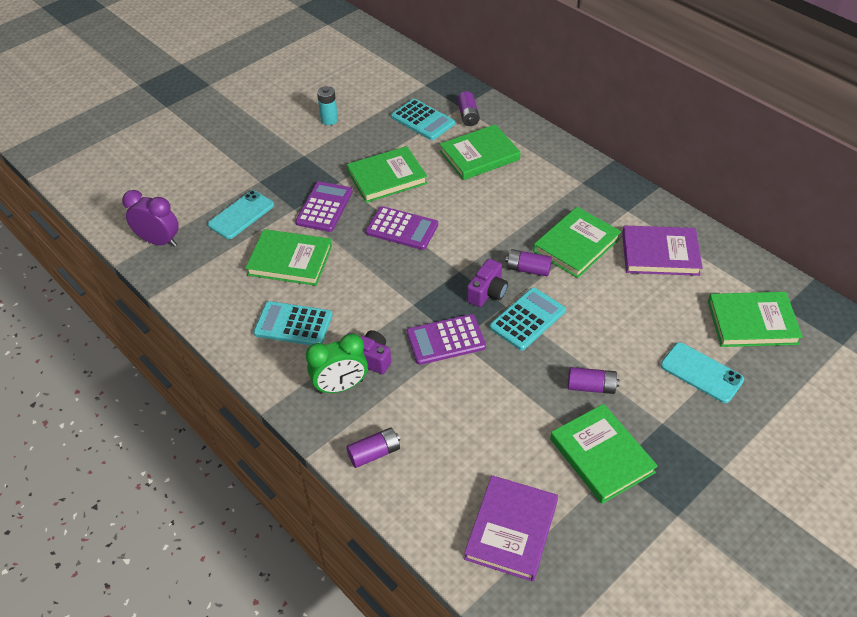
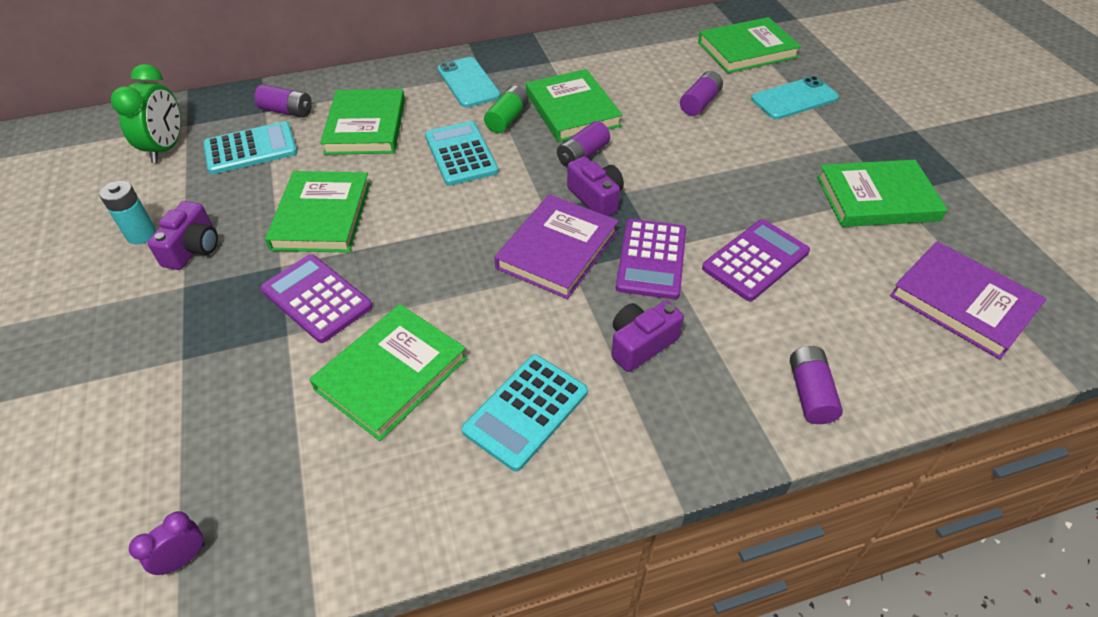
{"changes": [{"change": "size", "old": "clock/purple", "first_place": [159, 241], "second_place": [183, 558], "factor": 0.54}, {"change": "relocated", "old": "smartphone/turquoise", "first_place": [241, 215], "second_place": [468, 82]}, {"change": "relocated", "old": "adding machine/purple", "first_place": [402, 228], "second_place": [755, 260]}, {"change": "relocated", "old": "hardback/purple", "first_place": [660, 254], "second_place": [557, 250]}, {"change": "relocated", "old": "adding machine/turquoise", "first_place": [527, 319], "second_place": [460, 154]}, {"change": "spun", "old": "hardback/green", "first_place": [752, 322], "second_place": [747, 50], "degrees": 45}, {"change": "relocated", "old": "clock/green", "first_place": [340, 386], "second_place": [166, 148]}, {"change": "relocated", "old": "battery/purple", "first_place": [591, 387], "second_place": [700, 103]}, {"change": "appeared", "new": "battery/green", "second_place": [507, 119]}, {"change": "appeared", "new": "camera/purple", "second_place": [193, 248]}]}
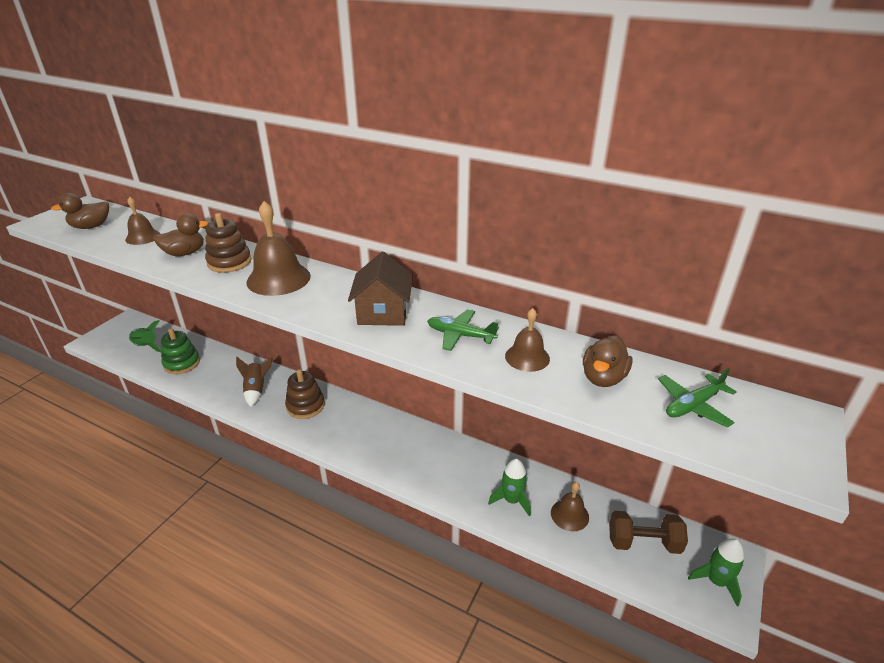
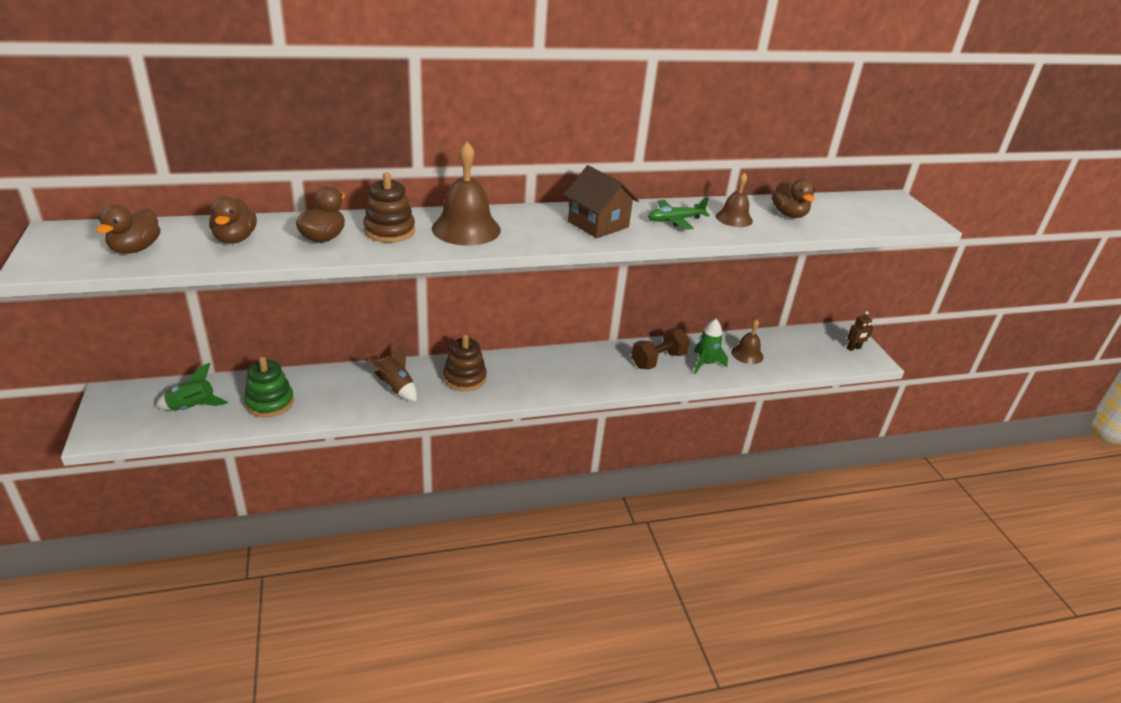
{"changes": [{"change": "exchanged", "old": "bell/dark brown", "new": "rubber duck/dark brown", "first_place": [143, 237], "second_place": [235, 239]}, {"change": "missing", "old": "toy plane/green", "first_place": [693, 405]}, {"change": "relocated", "old": "hand weight/dark brown", "first_place": [643, 543], "second_place": [658, 360]}, {"change": "exchanged", "old": "spaceship/green", "new": "robot/dark brown", "first_place": [716, 581], "second_place": [853, 348]}]}
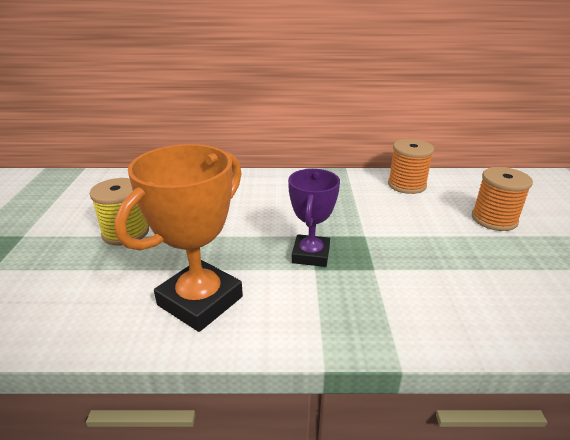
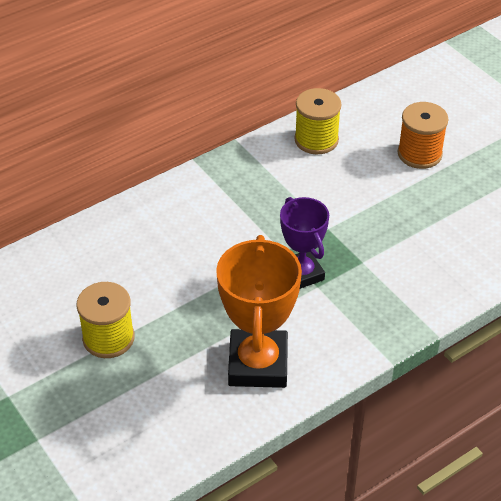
{"changes": [{"change": "colour", "old": "spool/orange", "new": "spool/golden", "first_place": [406, 185], "second_place": [316, 140]}]}
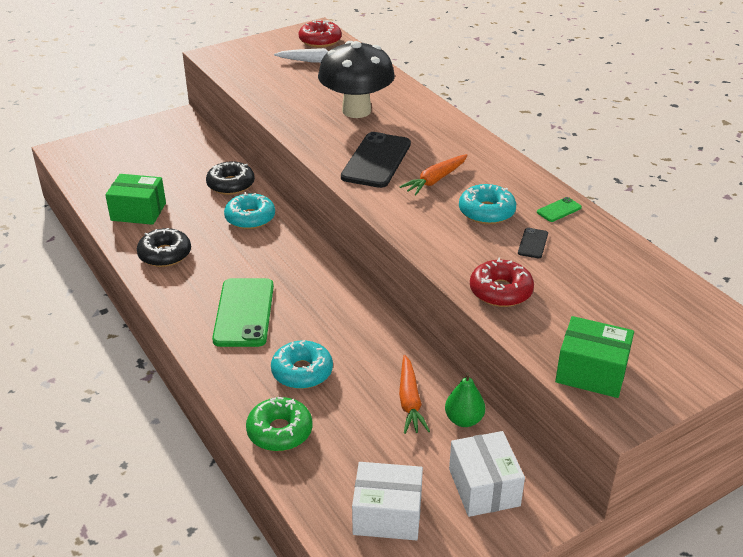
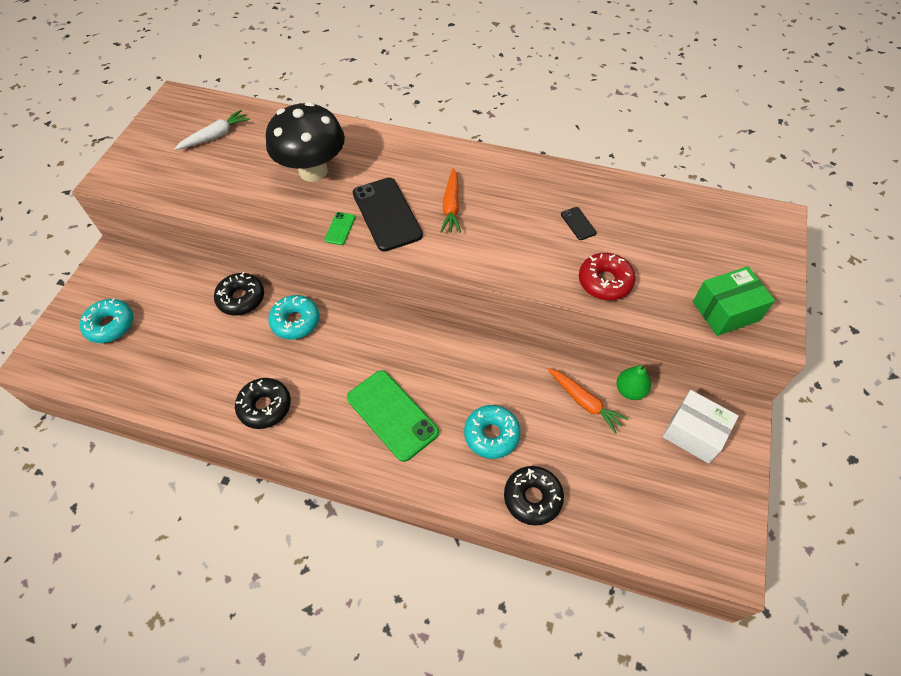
{"changes": [{"change": "missing", "old": "donut/crimson", "first_place": [320, 40]}, {"change": "missing", "old": "parcel/green", "first_place": [138, 212]}, {"change": "relocated", "old": "donut/turquoise", "first_place": [486, 212], "second_place": [110, 325]}, {"change": "relocated", "old": "smartphone/green", "first_place": [559, 210], "second_place": [340, 228]}, {"change": "colour", "old": "donut/green", "new": "donut/black", "first_place": [280, 431], "second_place": [532, 498]}, {"change": "missing", "old": "parcel/white", "first_place": [387, 515]}]}
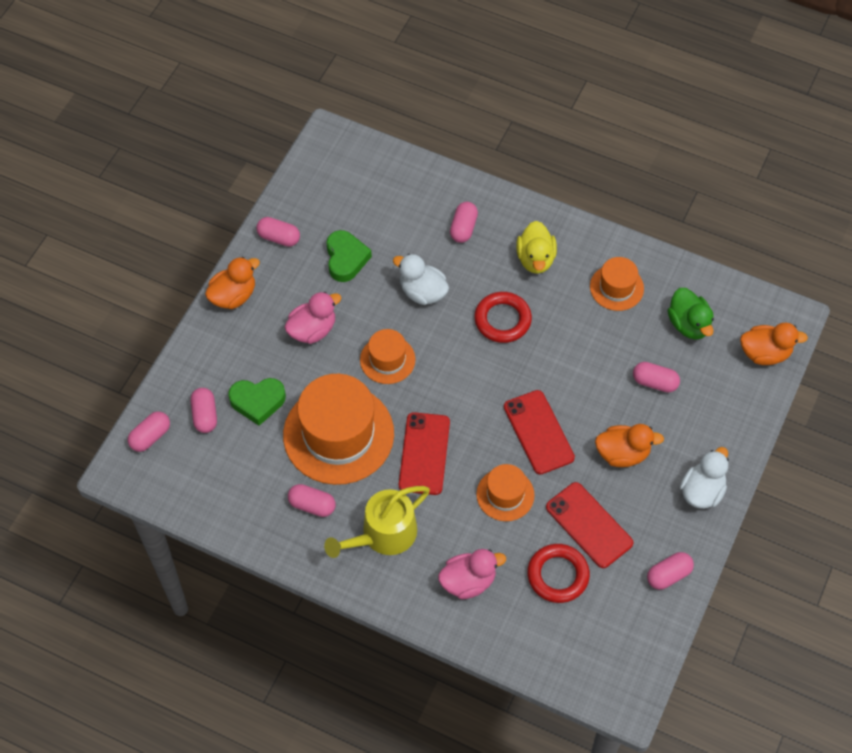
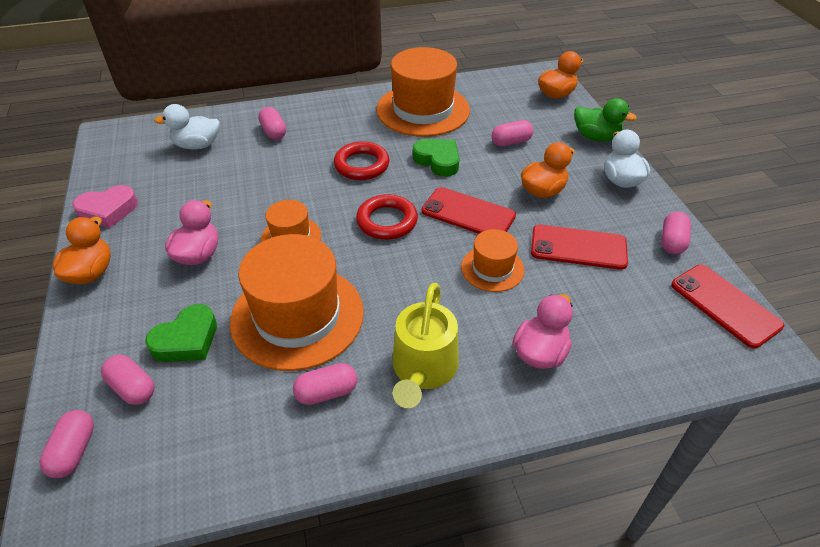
{"changes": [{"change": "exchanged", "old": "capsule/rosy", "new": "heart/rosy", "first_place": [279, 237], "second_place": [108, 211]}, {"change": "missing", "old": "rubber duck/golden", "first_place": [535, 259]}, {"change": "relocated", "old": "heart/green", "first_place": [346, 259], "second_place": [438, 161]}, {"change": "relocated", "old": "rubber duck/white", "first_place": [422, 292], "second_place": [197, 145]}, {"change": "size", "old": "top hat/orange", "first_place": [616, 287], "second_place": [423, 110], "factor": 1.95}, {"change": "relocated", "old": "rubber duck/green", "first_place": [689, 324], "second_place": [596, 137]}, {"change": "relocated", "old": "smartphone/crimson", "first_place": [424, 453], "second_place": [725, 305]}, {"change": "relocated", "old": "torus/crimson", "first_place": [558, 575], "second_place": [387, 221]}]}
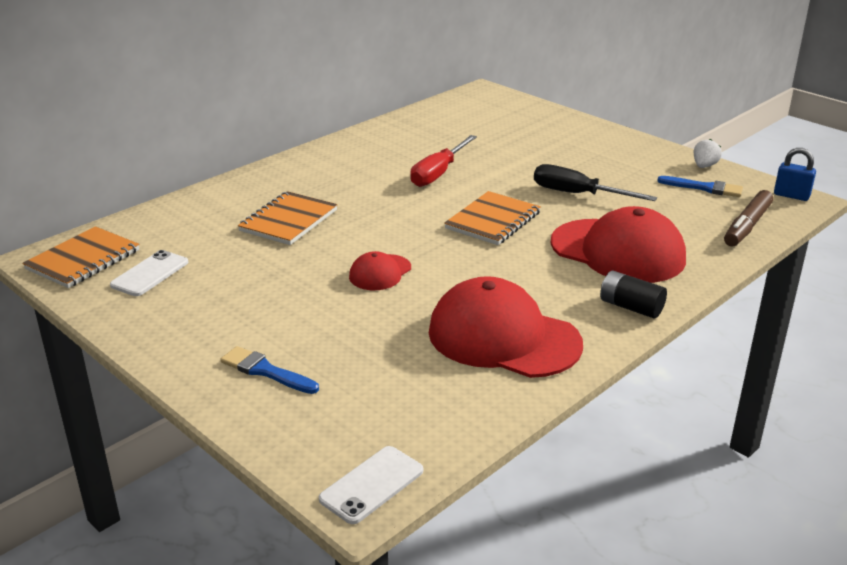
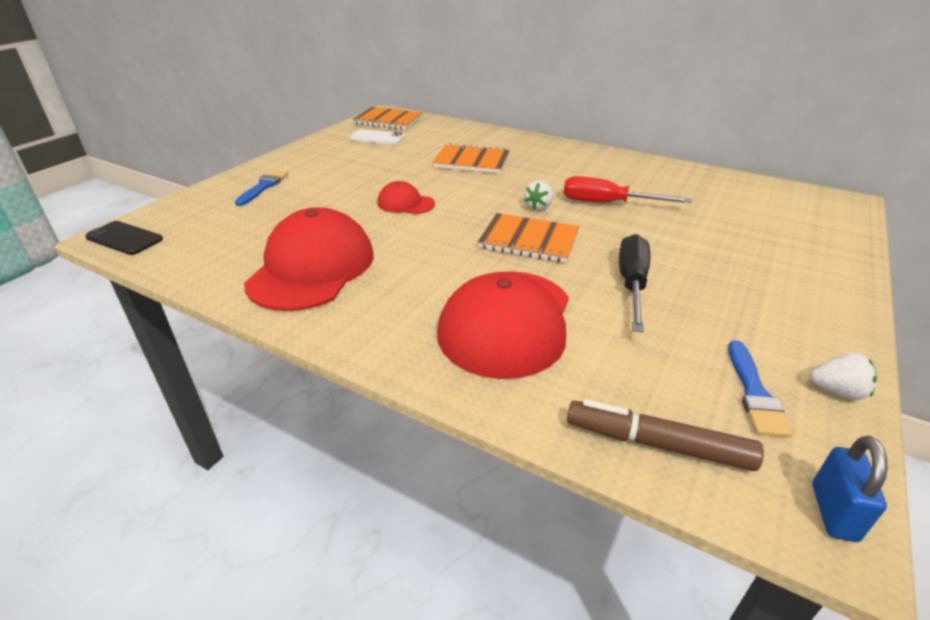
{"changes": [{"change": "missing", "old": "battery/black", "first_place": [630, 307]}, {"change": "colour", "old": "smartphone/white", "new": "smartphone/black", "first_place": [372, 485], "second_place": [124, 238]}, {"change": "appeared", "new": "toy strawberry/white", "second_place": [538, 207]}]}
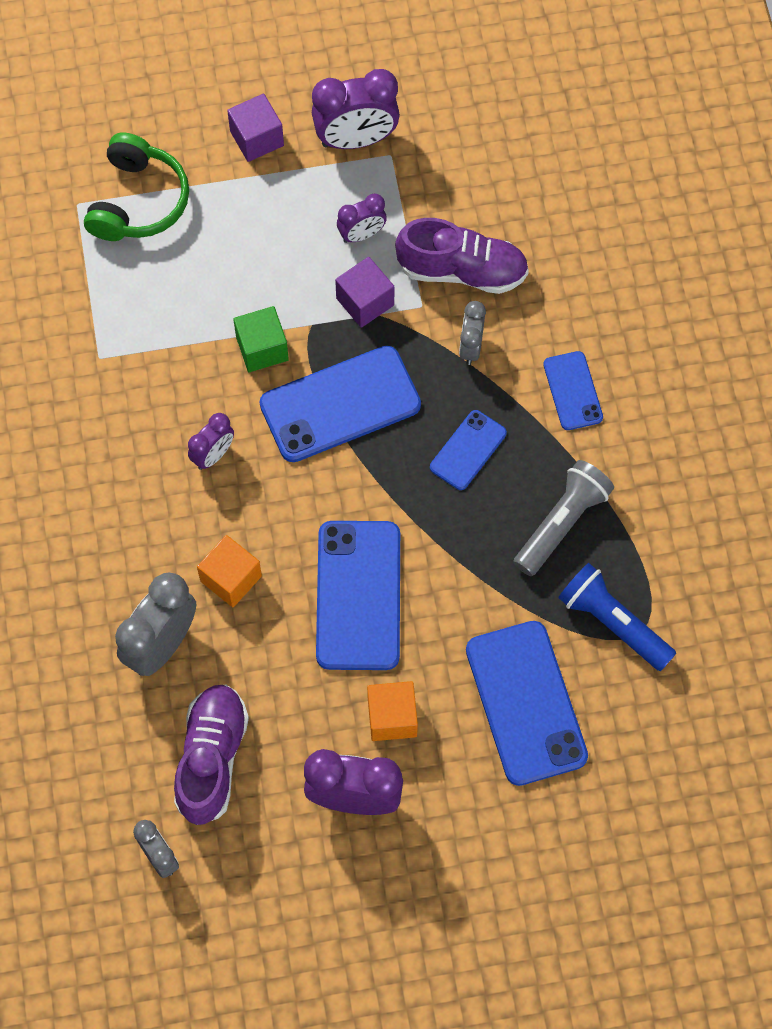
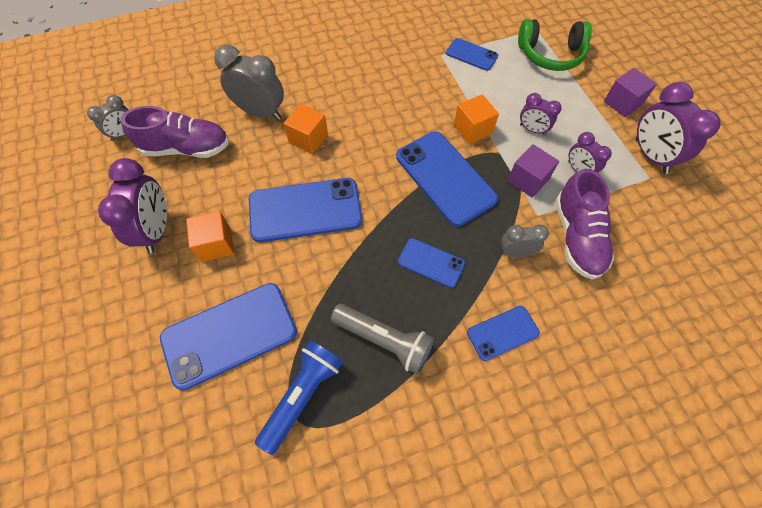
{"changes": [{"change": "colour", "old": "cube/green", "new": "cube/orange", "first_place": [262, 348], "second_place": [472, 129]}, {"change": "relocated", "old": "clock/purple", "first_place": [213, 455], "second_place": [532, 130]}, {"change": "appeared", "new": "smartphone/cobalt", "second_place": [471, 55]}]}
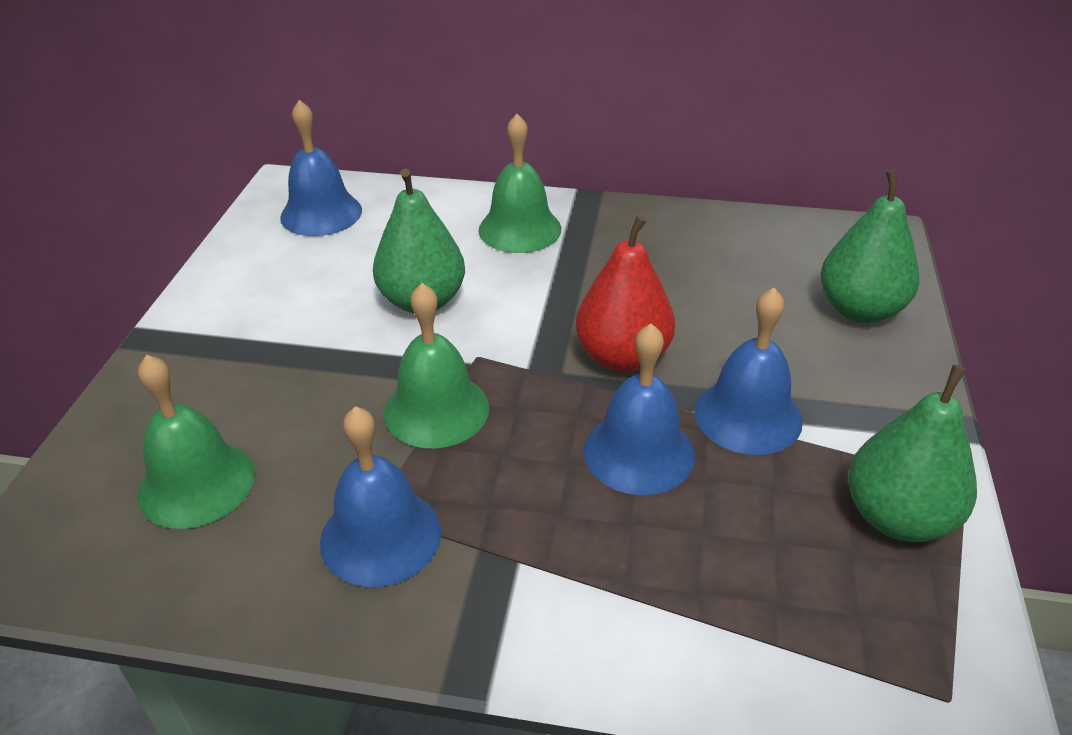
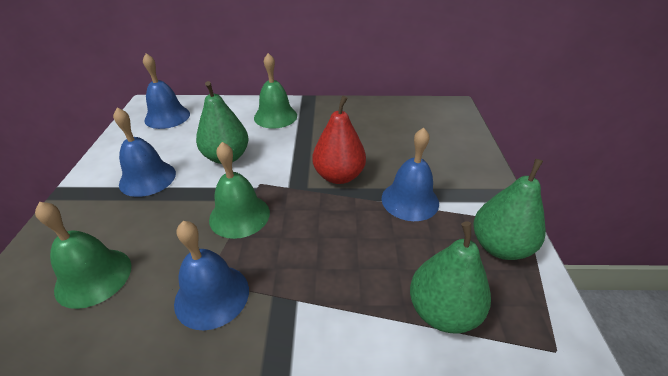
{"changes": [{"change": "relocated", "old": "pear/green", "first_place": [860, 310], "second_place": [442, 311]}, {"change": "relocated", "old": "bell/cobalt", "first_place": [639, 452], "second_place": [147, 178]}]}
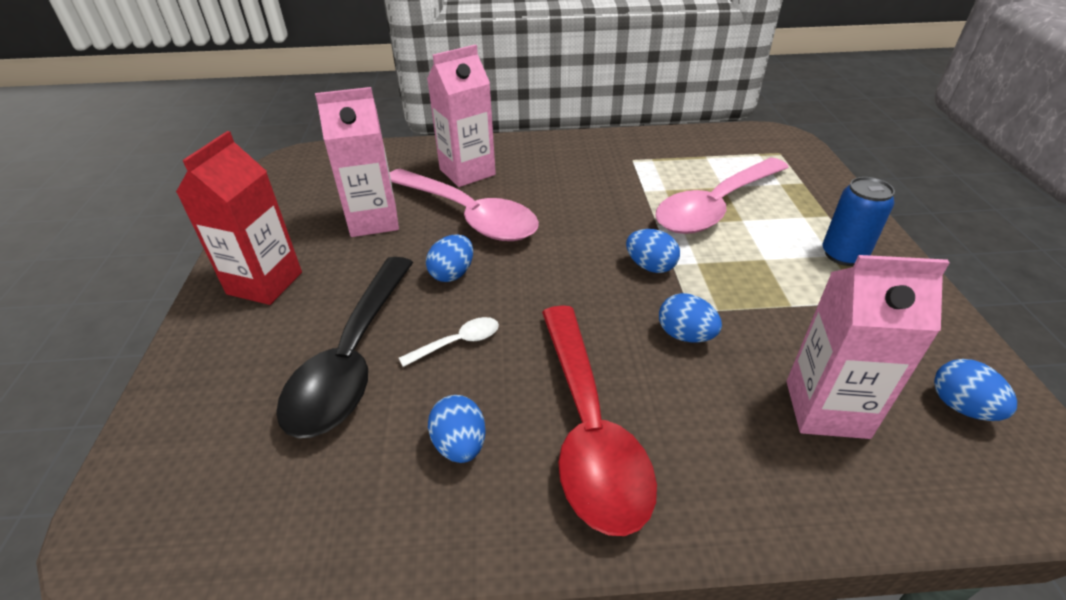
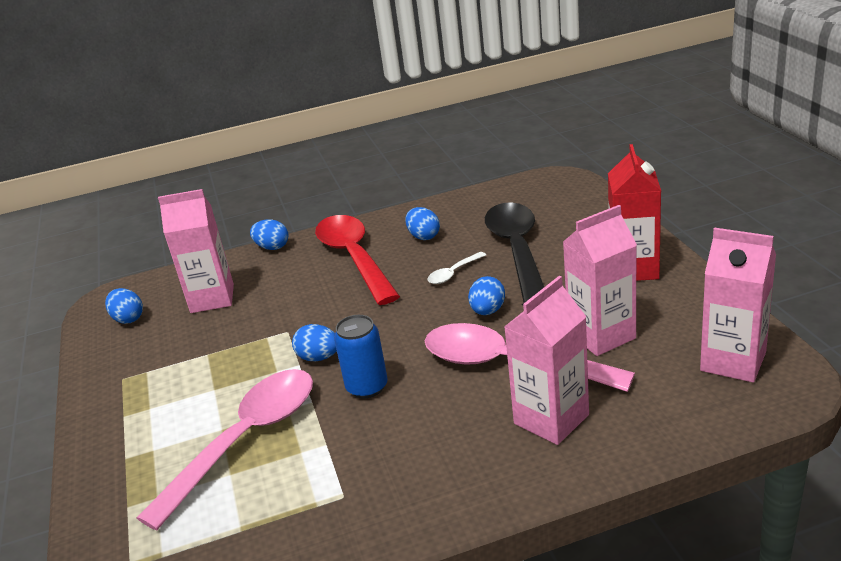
{"changes": [{"change": "relocated", "old": "soda can/cobalt", "first_place": [843, 255], "second_place": [367, 387]}, {"change": "relocated", "old": "toy egg/cobalt", "first_place": [685, 335], "second_place": [272, 247]}, {"change": "appeared", "new": "milk carton/rosy", "second_place": [733, 361]}]}
